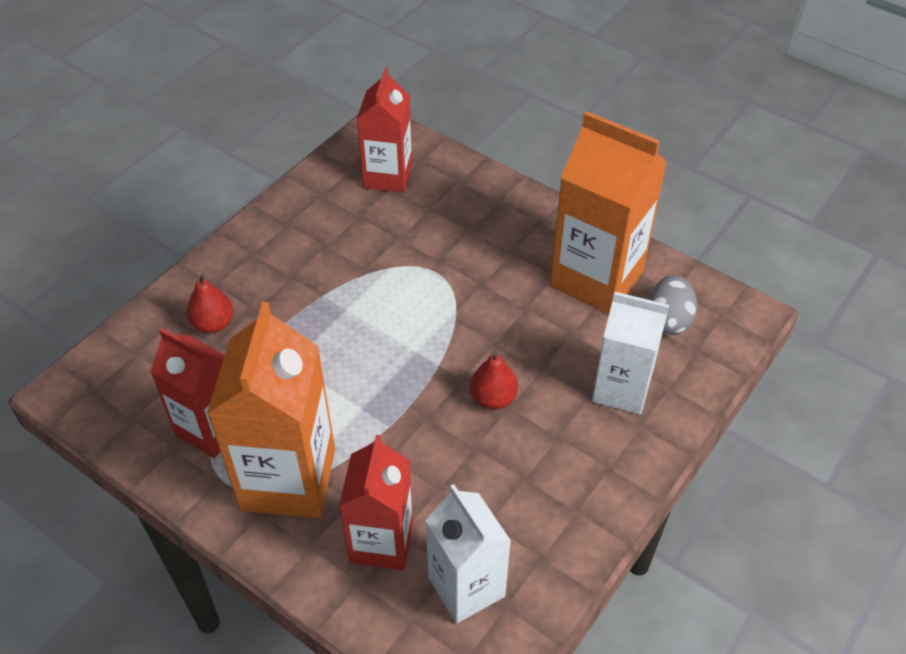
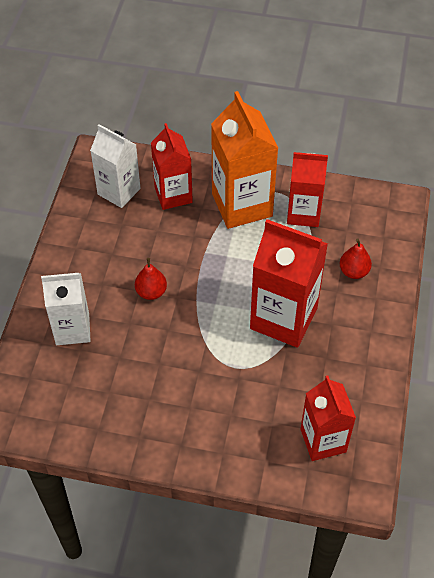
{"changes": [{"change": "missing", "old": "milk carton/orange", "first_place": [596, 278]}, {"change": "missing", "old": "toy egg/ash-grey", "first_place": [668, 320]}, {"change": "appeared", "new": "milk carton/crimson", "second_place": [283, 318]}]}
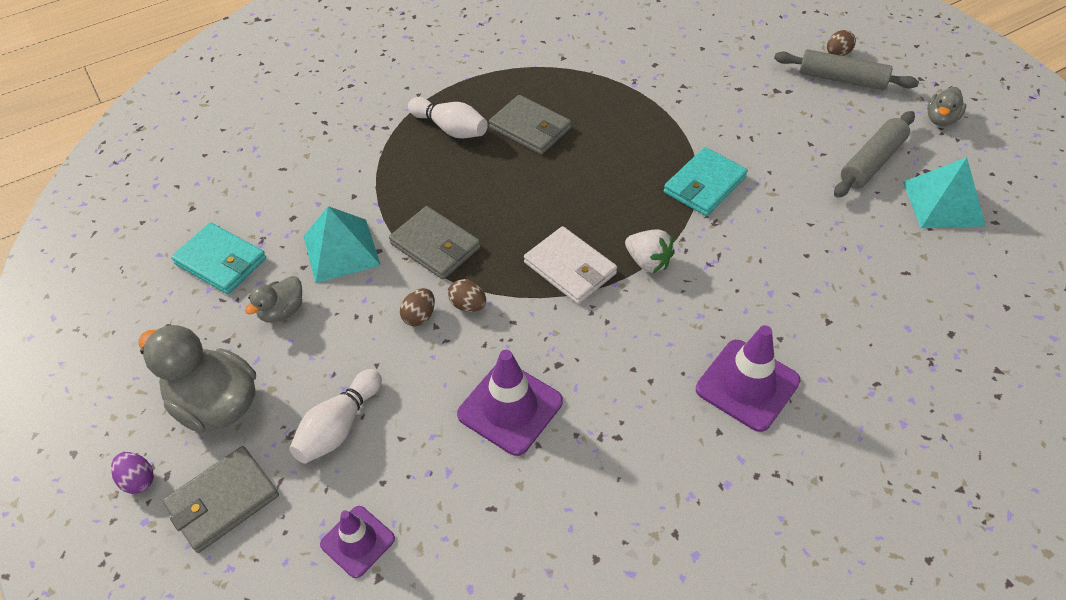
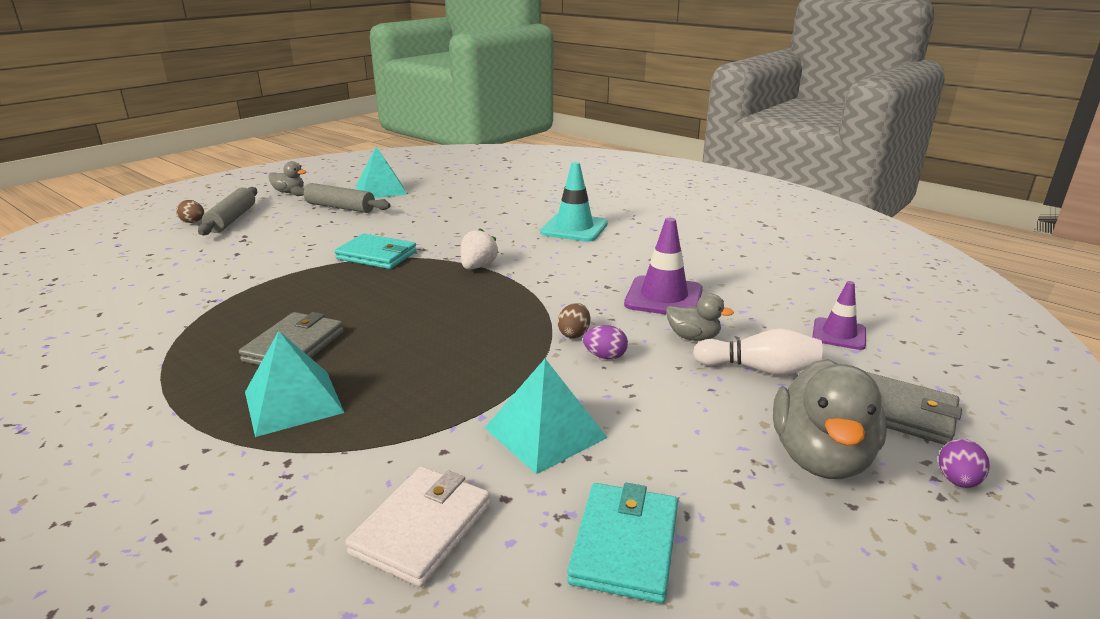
{"changes": [{"change": "exchanged", "old": "bowling pin/white", "new": "pyramid/turquoise", "first_place": [450, 128], "second_place": [293, 402]}, {"change": "missing", "old": "billfold/ash-grey", "first_place": [435, 246]}, {"change": "relocated", "old": "billfold/white", "first_place": [570, 268], "second_place": [422, 528]}, {"change": "relocated", "old": "rubber duck/ash-grey", "first_place": [282, 311], "second_place": [693, 337]}, {"change": "colour", "old": "toy egg/dark brown", "new": "toy egg/purple", "first_place": [419, 316], "second_place": [605, 356]}, {"change": "colour", "old": "traffic cone/purple", "new": "traffic cone/turquoise", "first_place": [747, 385], "second_place": [574, 228]}]}
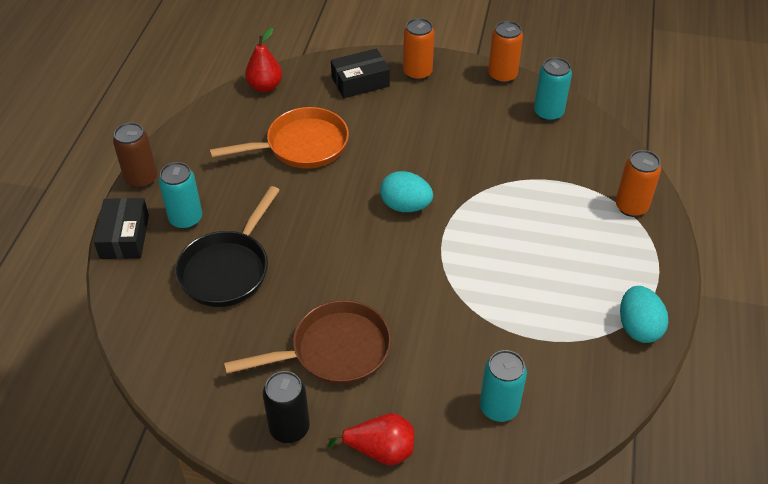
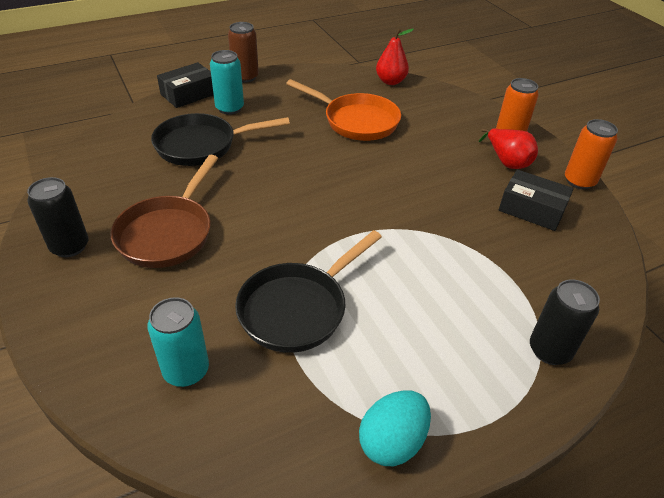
{"changes": [{"change": "relocated", "old": "parcel/black", "first_place": [360, 82], "second_place": [531, 209]}, {"change": "missing", "old": "soda can/turquoise", "first_place": [548, 113]}, {"change": "colour", "old": "soda can/orange", "new": "soda can/black", "first_place": [631, 207], "second_place": [549, 350]}, {"change": "missing", "old": "toy egg/turquoise", "first_place": [405, 206]}, {"change": "spun", "old": "pan/dark brown", "first_place": [334, 351], "second_place": [168, 233], "degrees": 75}, {"change": "relocated", "old": "pear/crimson", "first_place": [380, 450], "second_place": [506, 161]}, {"change": "appeared", "new": "pan/black", "second_place": [298, 308]}]}
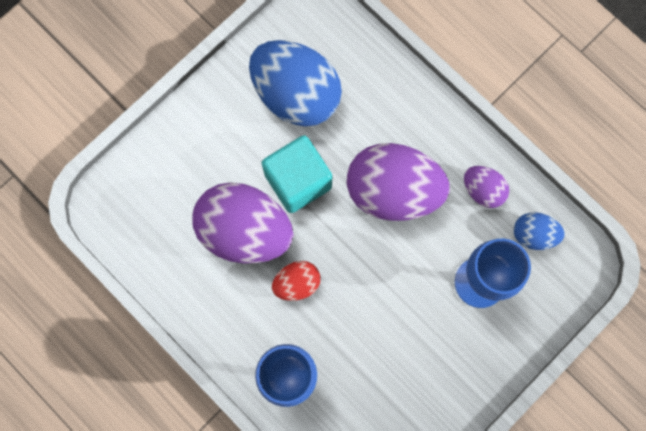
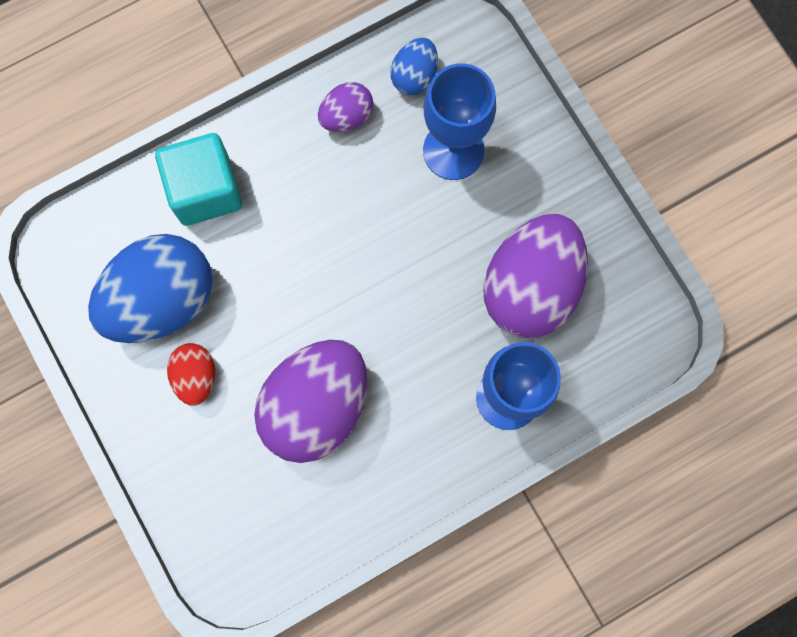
{"changes": [{"change": "relocated", "old": "cube/turquoise", "first_place": [298, 181], "second_place": [205, 190]}, {"change": "relocated", "old": "toy egg/purple", "first_place": [393, 191], "second_place": [530, 287]}, {"change": "relocated", "old": "toy egg/crimson", "first_place": [297, 283], "second_place": [196, 377]}]}
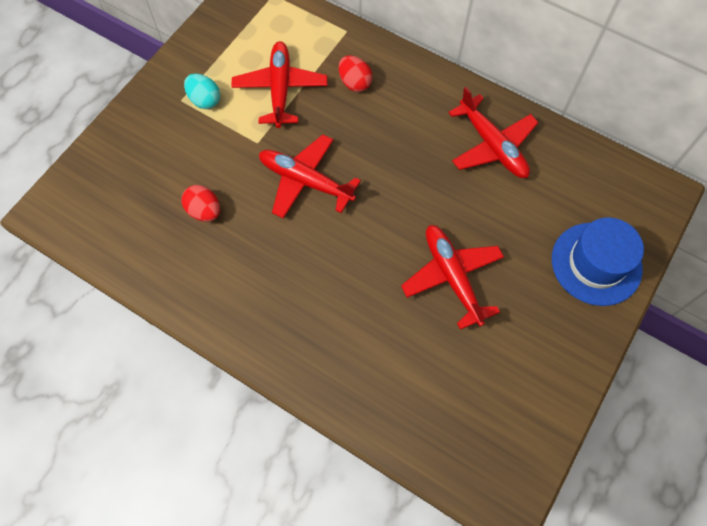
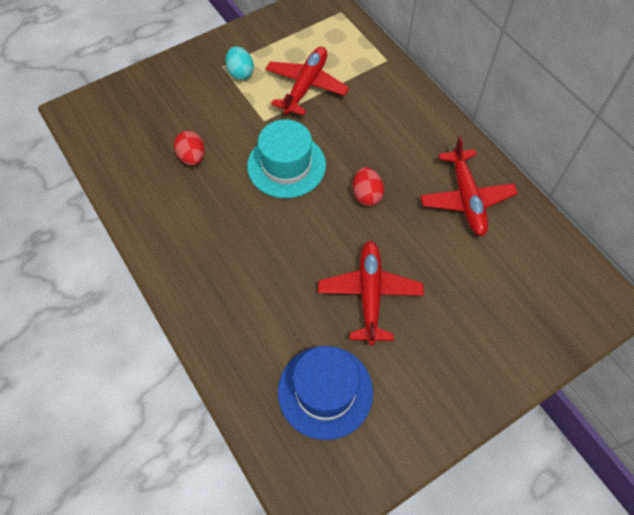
{"changes": [{"change": "relocated", "old": "toy egg/crimson", "first_place": [355, 83], "second_place": [366, 195]}, {"change": "exchanged", "old": "toy plane/crimson", "new": "top hat/turquoise", "first_place": [305, 181], "second_place": [286, 165]}, {"change": "relocated", "old": "top hat/cobalt", "first_place": [596, 263], "second_place": [325, 391]}]}
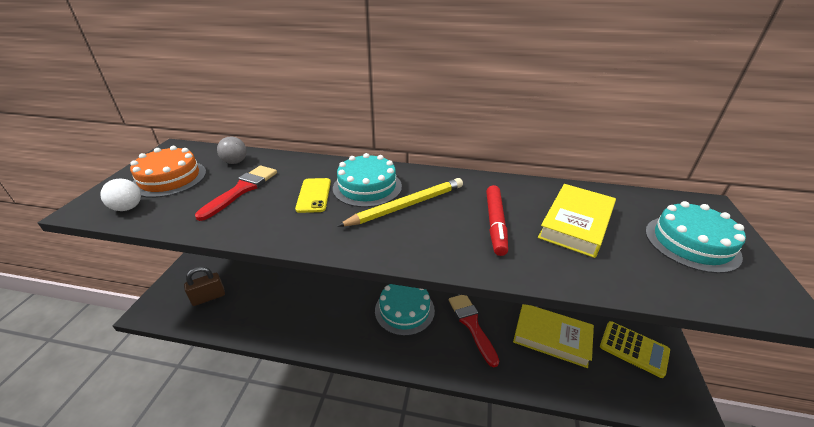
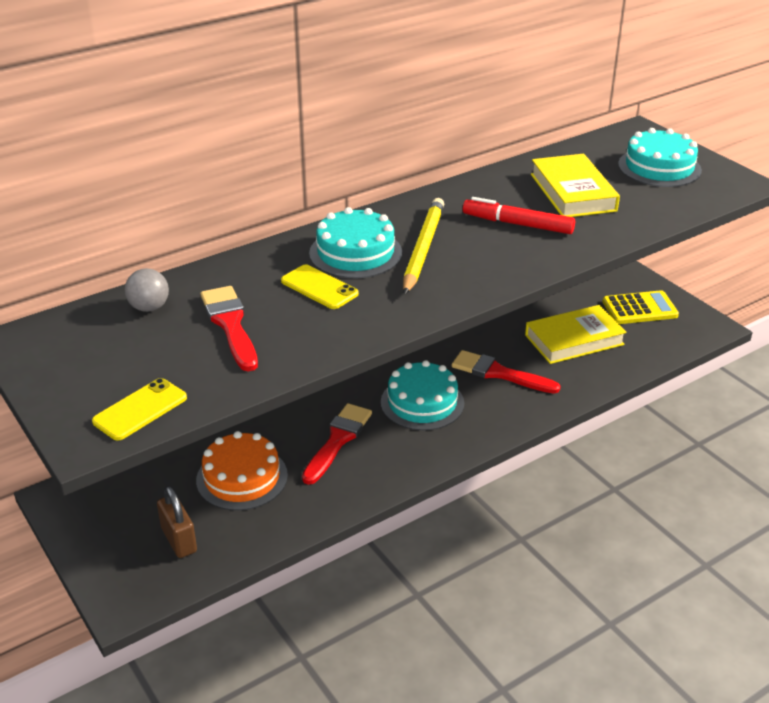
{"changes": [{"change": "relocated", "old": "gateau/orange", "first_place": [170, 178], "second_place": [242, 477]}, {"change": "exchanged", "old": "ball/white", "new": "smartphone/golden", "first_place": [128, 208], "second_place": [140, 409]}, {"change": "spun", "old": "marker pen/crimson", "first_place": [495, 224], "second_place": [517, 224], "degrees": 150}, {"change": "spun", "old": "padlock/dark brown", "first_place": [208, 297], "second_place": [179, 540], "degrees": -45}, {"change": "appeared", "new": "paintbrush/crimson", "second_place": [338, 440]}]}
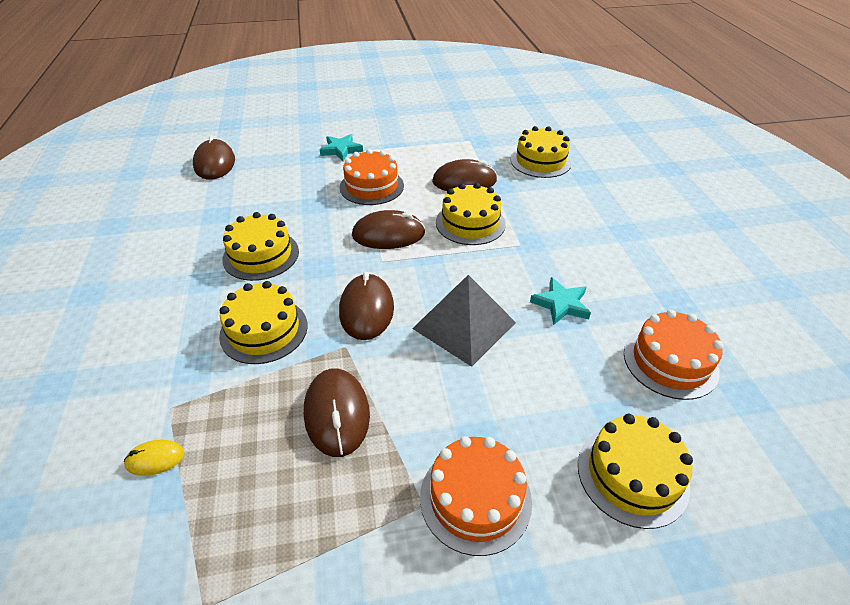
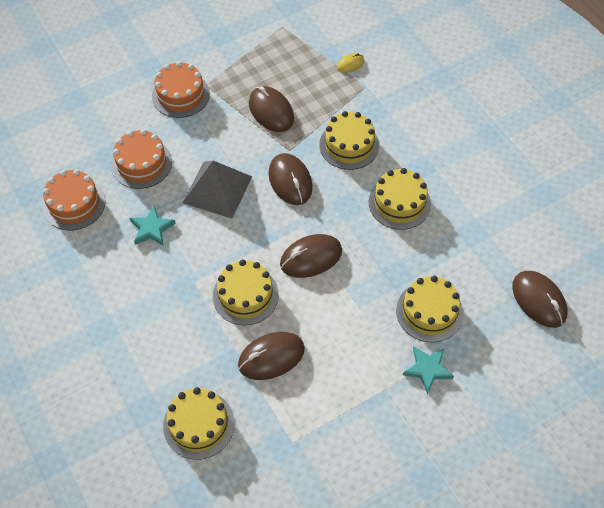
{"changes": [{"change": "relocated", "old": "gateau/orange", "first_place": [371, 186], "second_place": [141, 163]}, {"change": "relocated", "old": "gateau/golden", "first_place": [632, 475], "second_place": [429, 311]}]}
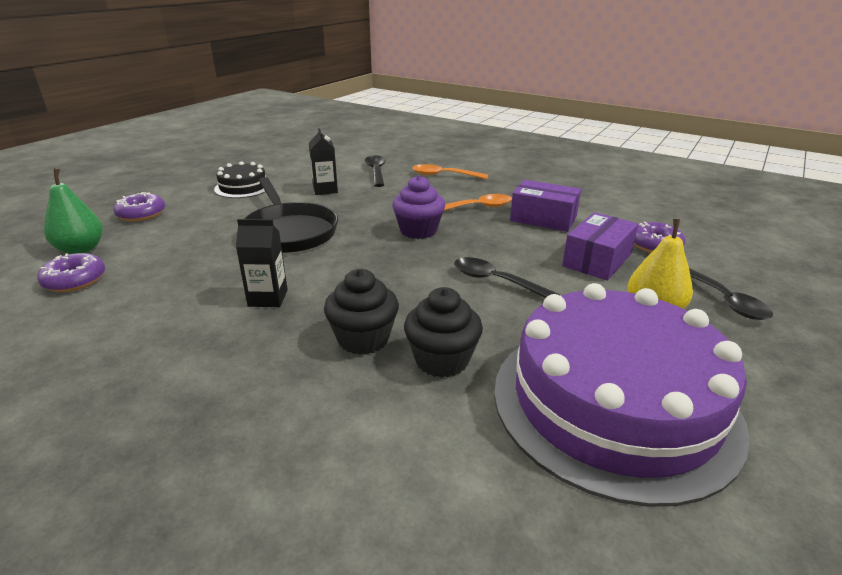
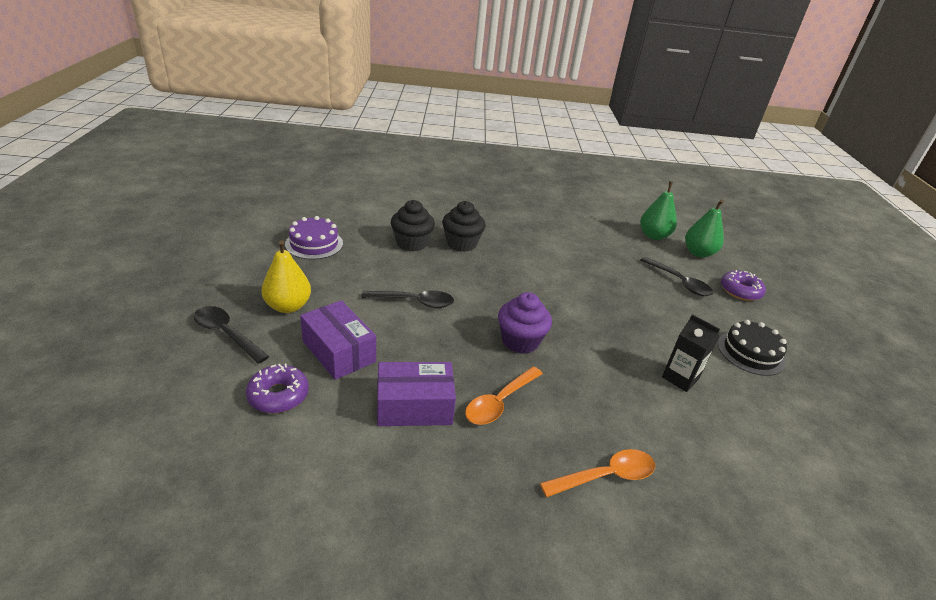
{"changes": [{"change": "relocated", "old": "teaspoon/black", "first_place": [376, 172], "second_place": [679, 282]}, {"change": "missing", "old": "pan/black", "first_place": [289, 231]}, {"change": "spun", "old": "parcel/purple", "first_place": [597, 260], "second_place": [339, 351], "degrees": -45}, {"change": "missing", "old": "milk carton/black", "first_place": [268, 298]}, {"change": "exchanged", "old": "donut/purple", "new": "pear/green", "first_place": [75, 280], "second_place": [653, 236]}, {"change": "size", "old": "gateau/purple", "first_place": [614, 403], "second_place": [314, 244], "factor": 0.44}]}
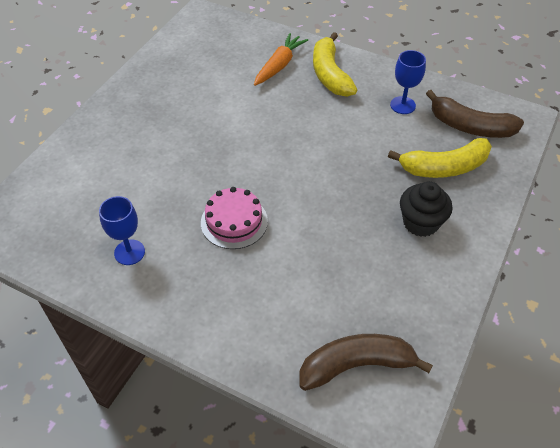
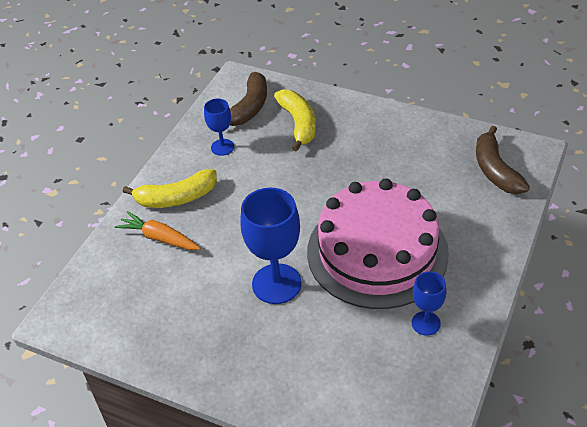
{"changes": [{"change": "missing", "old": "fairy cake/black", "first_place": [420, 223]}, {"change": "size", "old": "gateau/rosy", "first_place": [234, 221], "second_place": [377, 252], "factor": 2.31}, {"change": "appeared", "new": "chalice/cobalt", "second_place": [276, 284]}]}
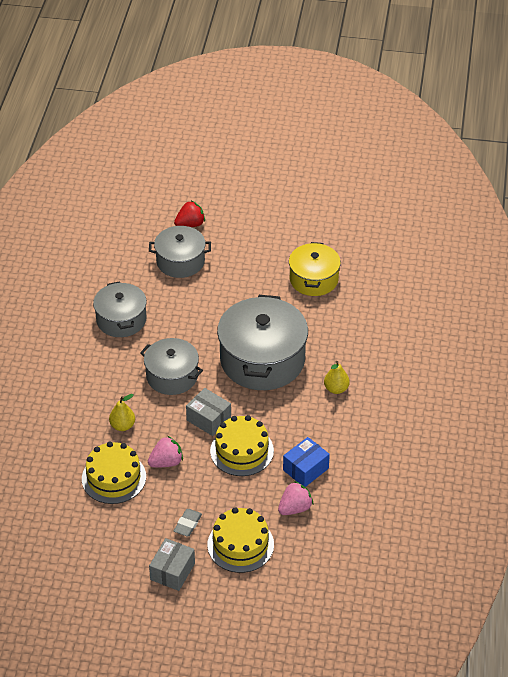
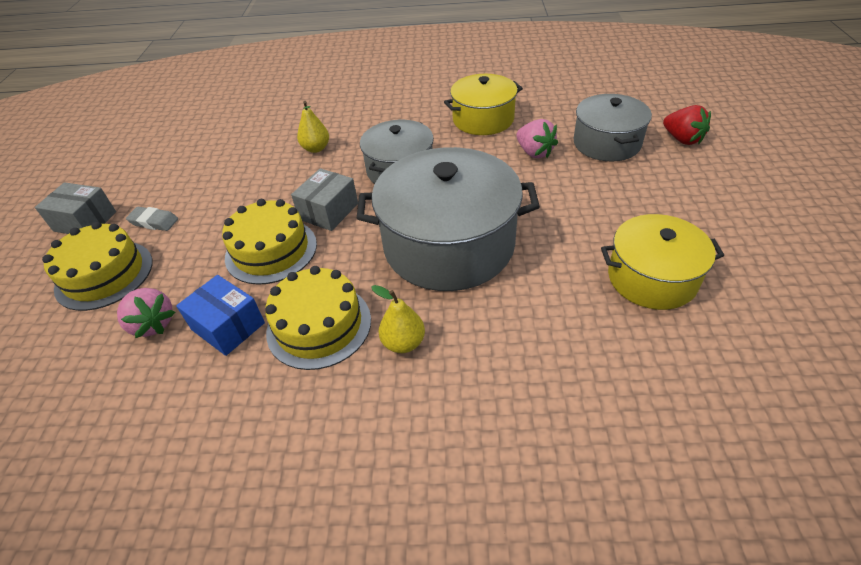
{"changes": [{"change": "colour", "old": "stockpot/ash-grey", "new": "stockpot/golden", "first_place": [121, 320], "second_place": [483, 119]}, {"change": "relocated", "old": "toy strawberry/rosy", "first_place": [166, 462], "second_place": [534, 152]}, {"change": "relocated", "old": "gateau/golden", "first_place": [114, 478], "second_place": [319, 325]}]}
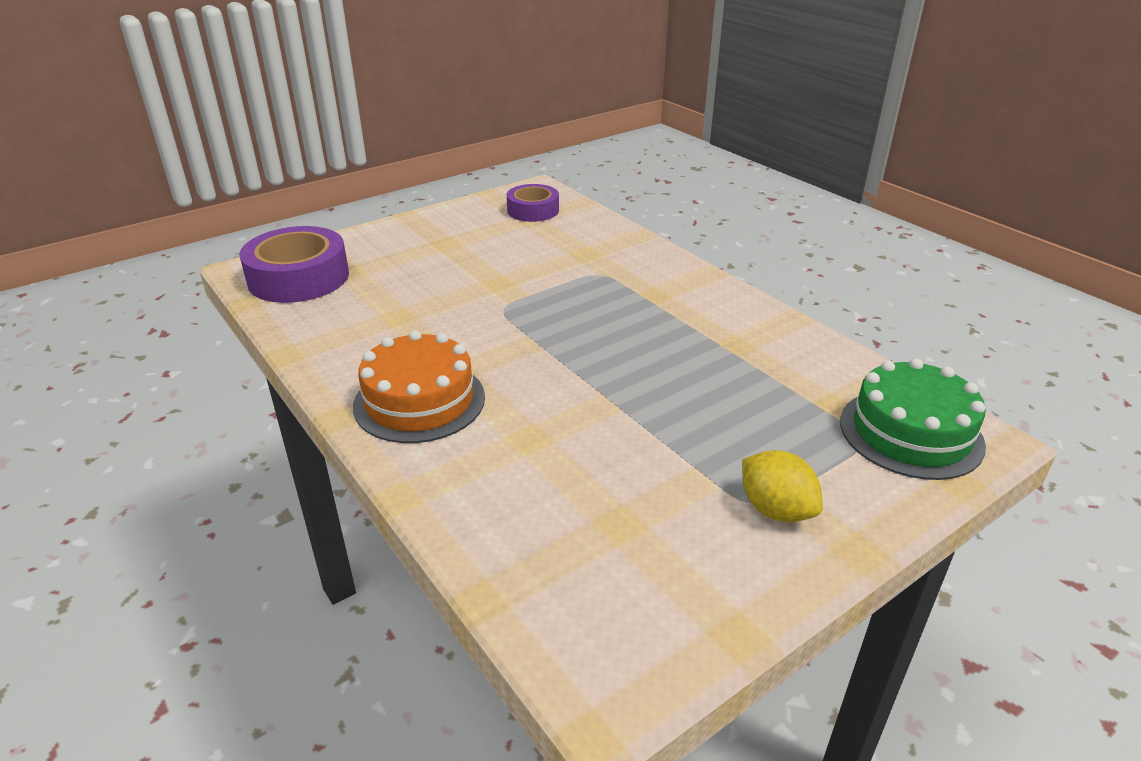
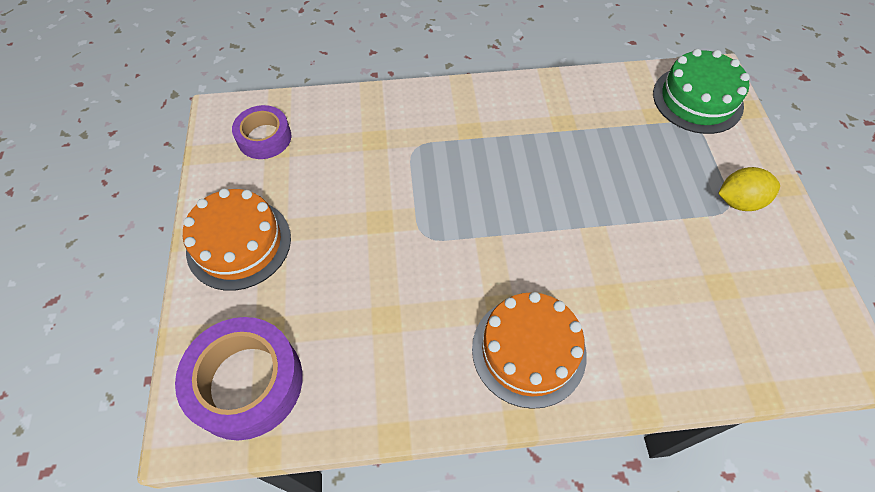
{"changes": [{"change": "appeared", "new": "gateau/orange", "second_place": [239, 243]}]}
